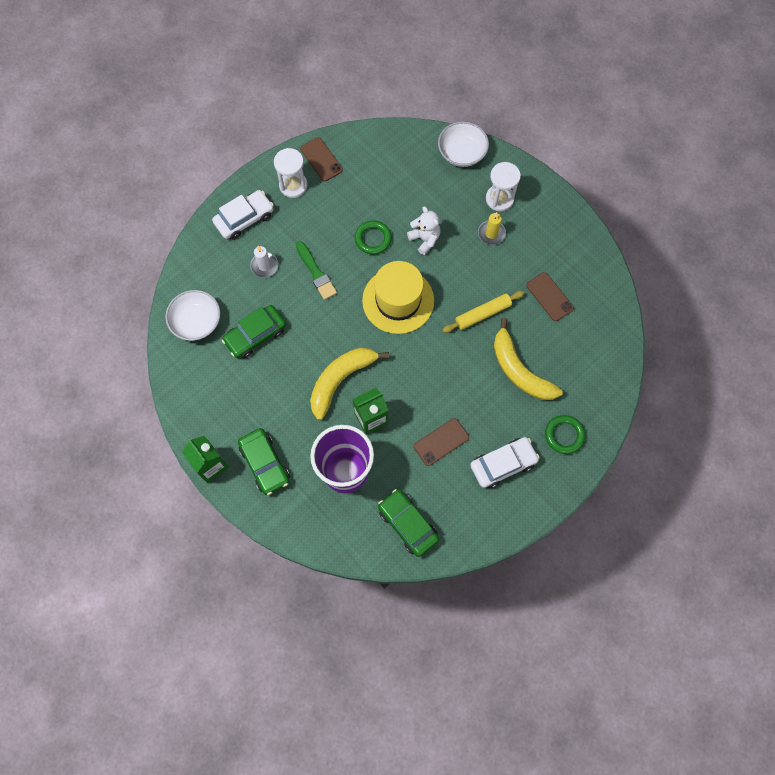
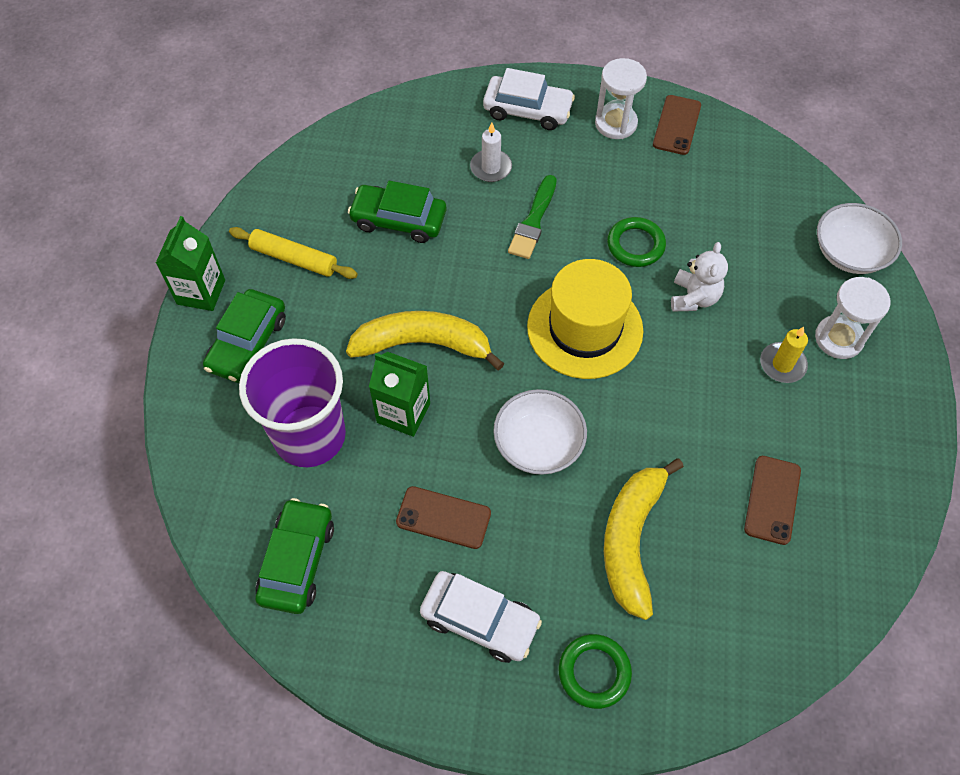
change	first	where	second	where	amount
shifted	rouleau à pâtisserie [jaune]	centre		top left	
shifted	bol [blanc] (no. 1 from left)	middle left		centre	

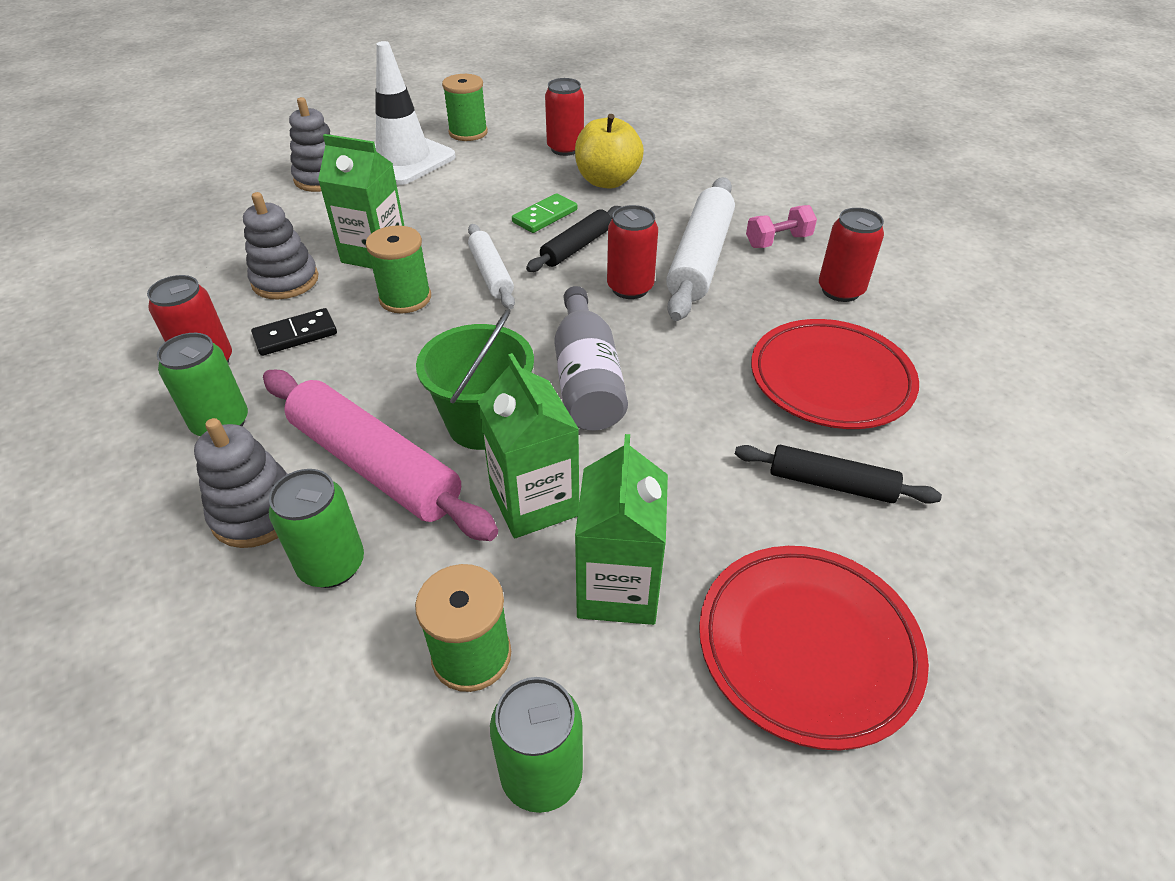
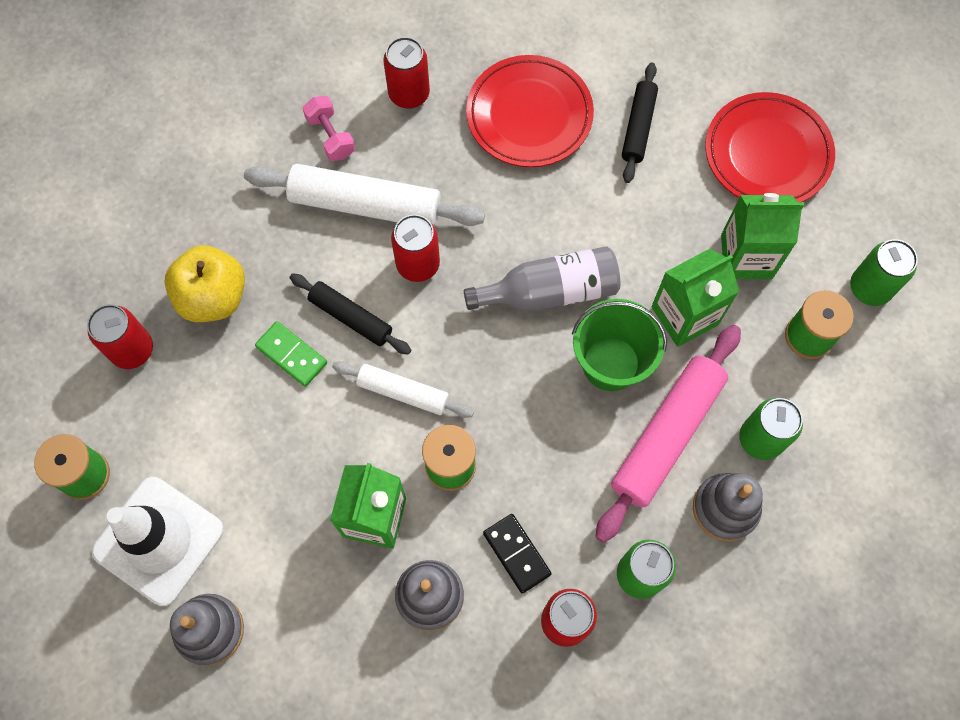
change	first	where	second	where	amount
rotated	rouleau à pâtisserie [blanc] (no. 1 from left in the first image)	top centre	rouleau à pâtisserie [blanc] (no. 2 from left)	centre	45 degrees clockwise

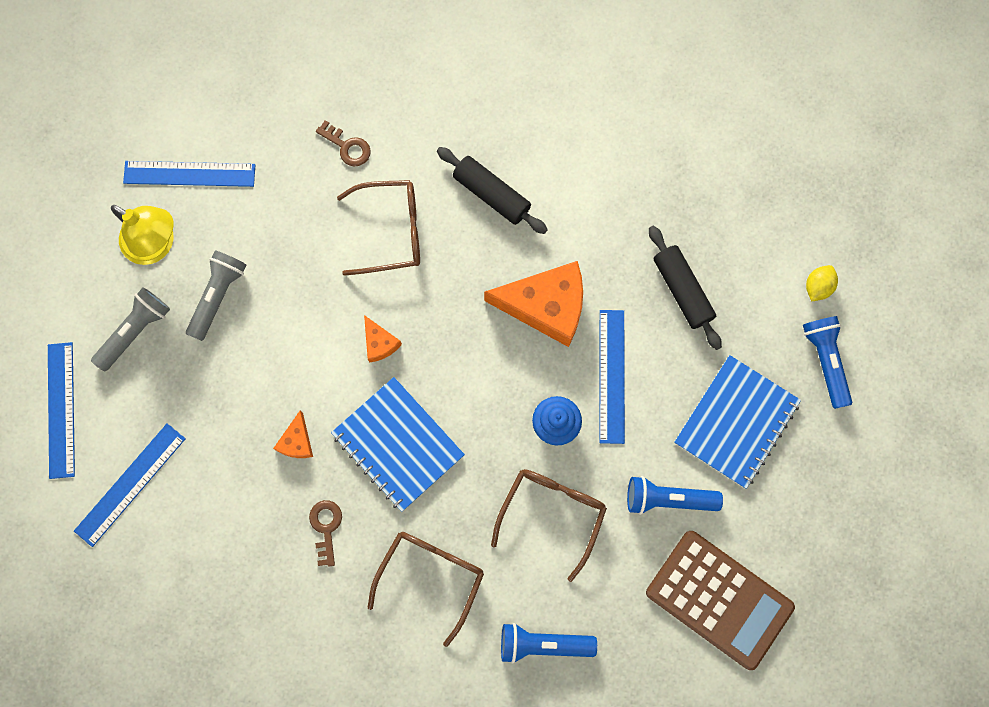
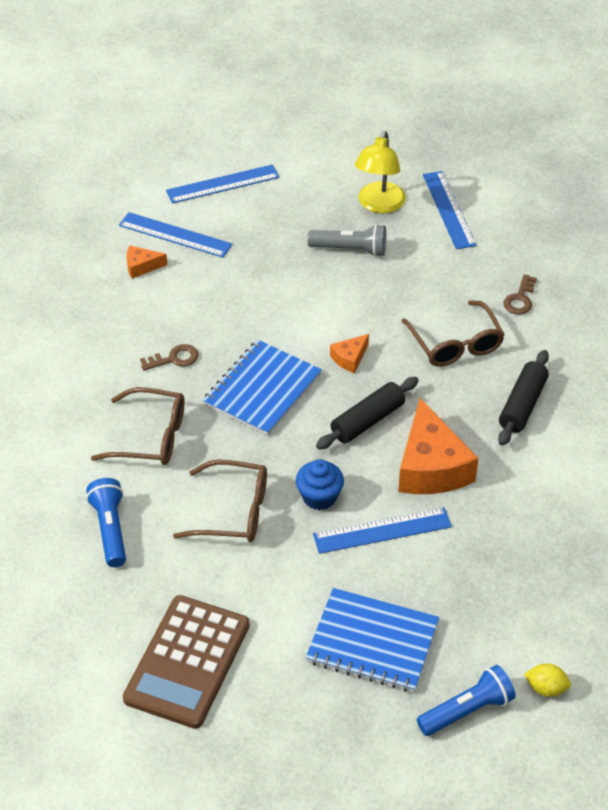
change	first	where	second	where	amount
shifted	fromage [orange] (no. 1 from left)	middle left		top left	
shifted	rouleau à pâtisserie [noir] (no. 2 from left in the first image)	middle right	rouleau à pâtisserie [noir] (no. 1 from left)	centre	
gone	lampe de poche [gris] (no. 1 from left)	middle left			
gone	lampe de poche [bleu] (no. 2 from left)	bottom right			

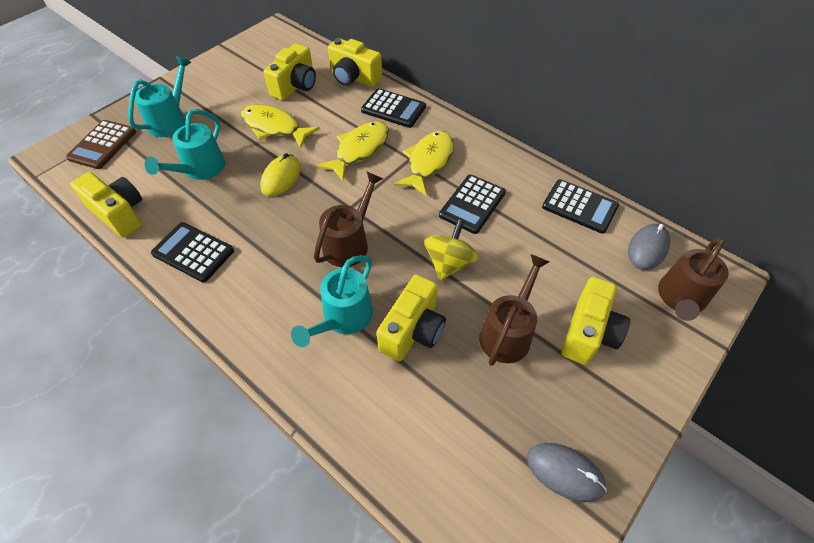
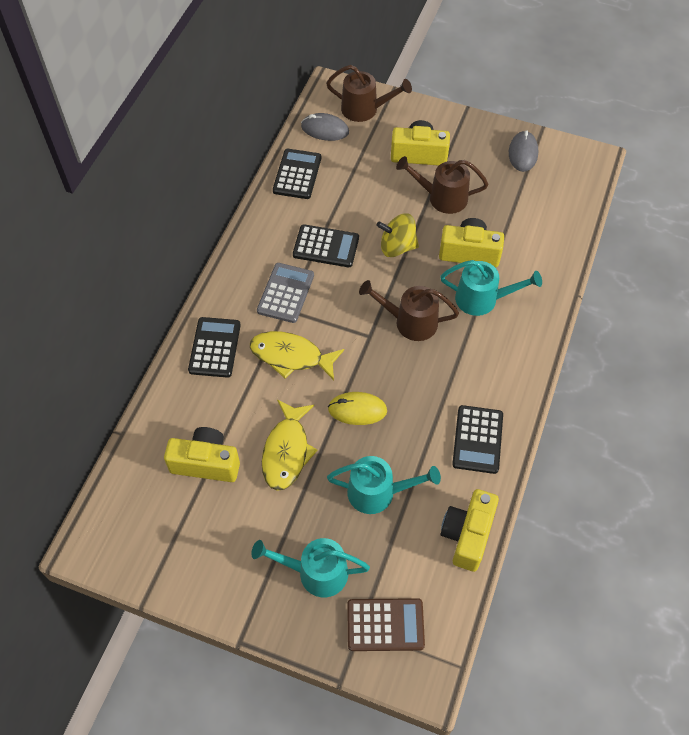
change	first	where	second	where	amount
swapped	poisson [jaune] (no. 3 from left)	top centre	calculatrice [gris]	centre	
gone	appareil photo [jaune] (no. 3 from left)	top centre			

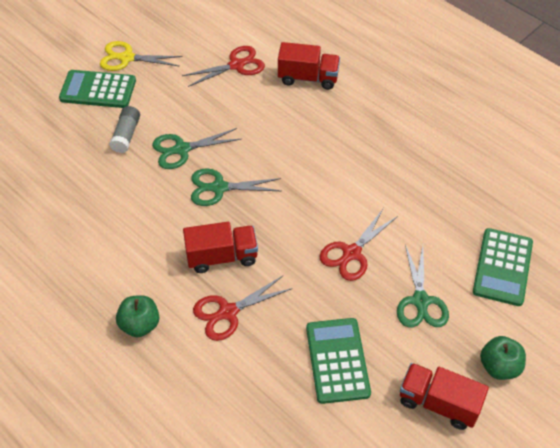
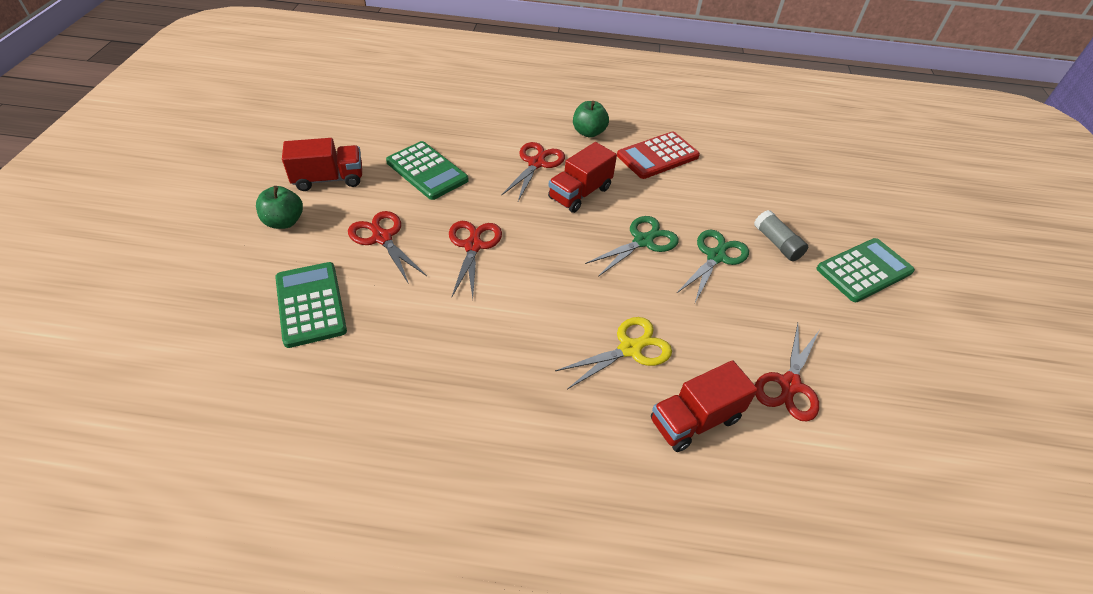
change	first	where	second	where	amount
repainted	ciseaux [vert] (no. 3 from left)	middle right	ciseaux [rouge] (no. 1 from left)	centre	
shifted	ciseaux [jaune]	top left		centre	
new			calculatrice [rouge]	top centre	

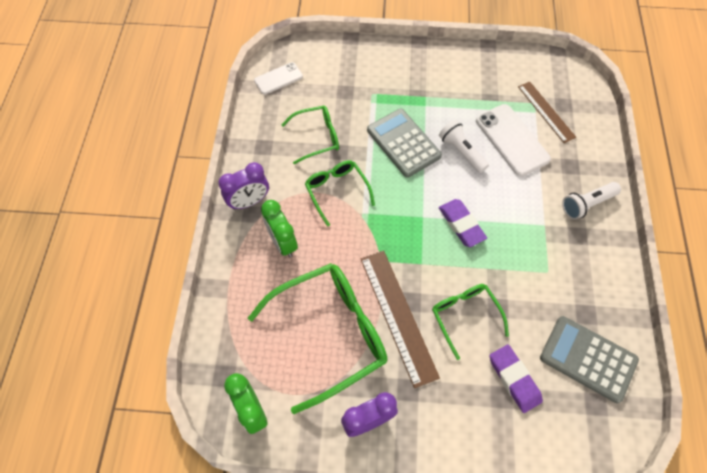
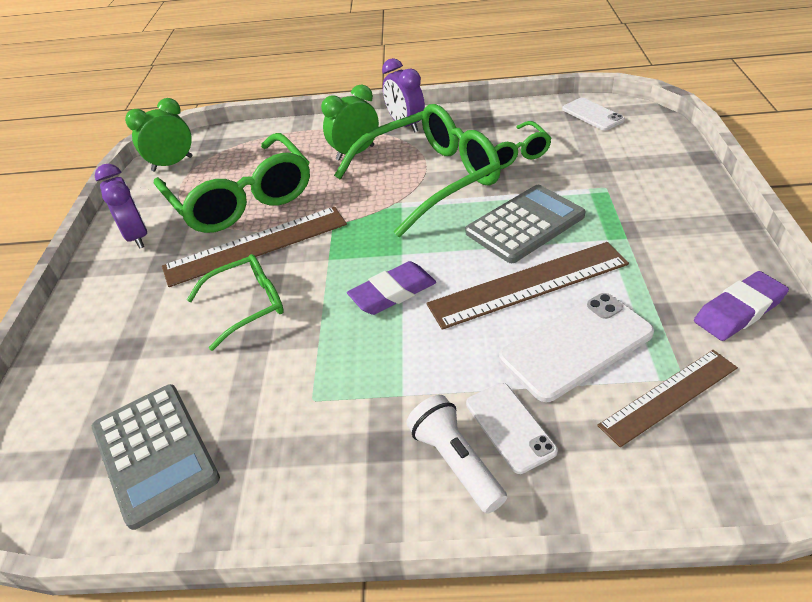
change	first	where	second	where	amount
rotated	calculatrice [gris] (no. 2 from left in the first image)	bottom right	calculatrice [gris] (no. 1 from left)	bottom left	120 degrees clockwise
scaled	lunettes [vert] (no. 3 from left)	centre		top centre	x1.83
swapped	lampe de poche [blanc] (no. 1 from left)	top centre	règle [marron] (no. 2 from left)	centre	
new			téléphone [blanc] (no. 1 from left)	bottom centre	
shifted	gomme [violet] (no. 2 from left)	bottom right		middle right	

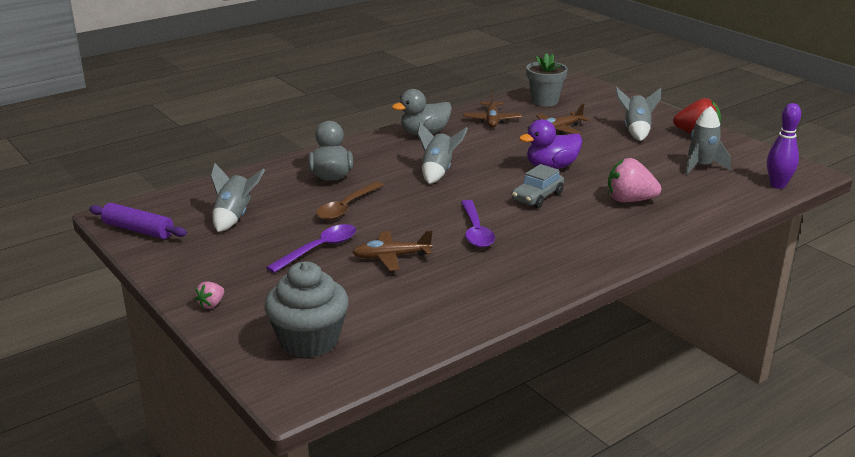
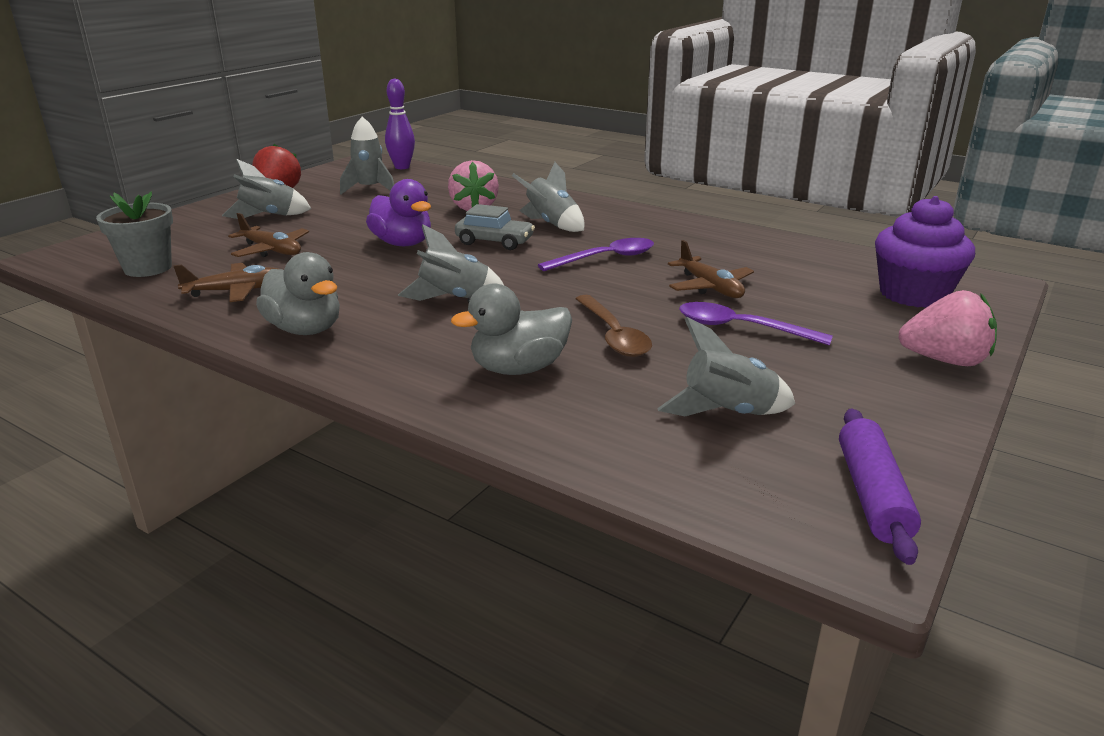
change	first	where	second	where	amount
new			fusée [gris] (no. 4 from left)	top centre	
rotated	cuillère [marron]	centre		centre	60 degrees clockwise
repainted	muffin [gris]	bottom centre	muffin [violet]	middle right	
scaled	fraise [rose] (no. 1 from left in the first image)	middle left	fraise [rose] (no. 2 from left)	middle right	x1.99

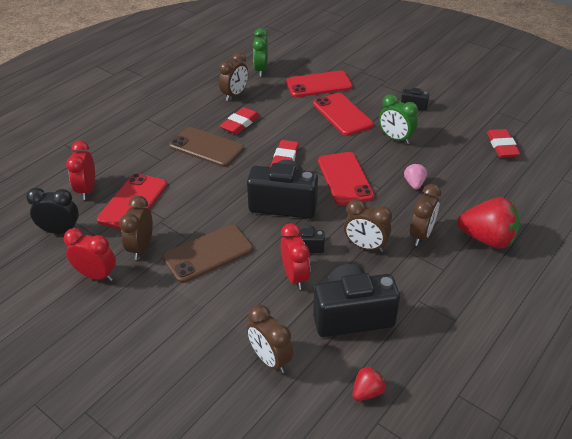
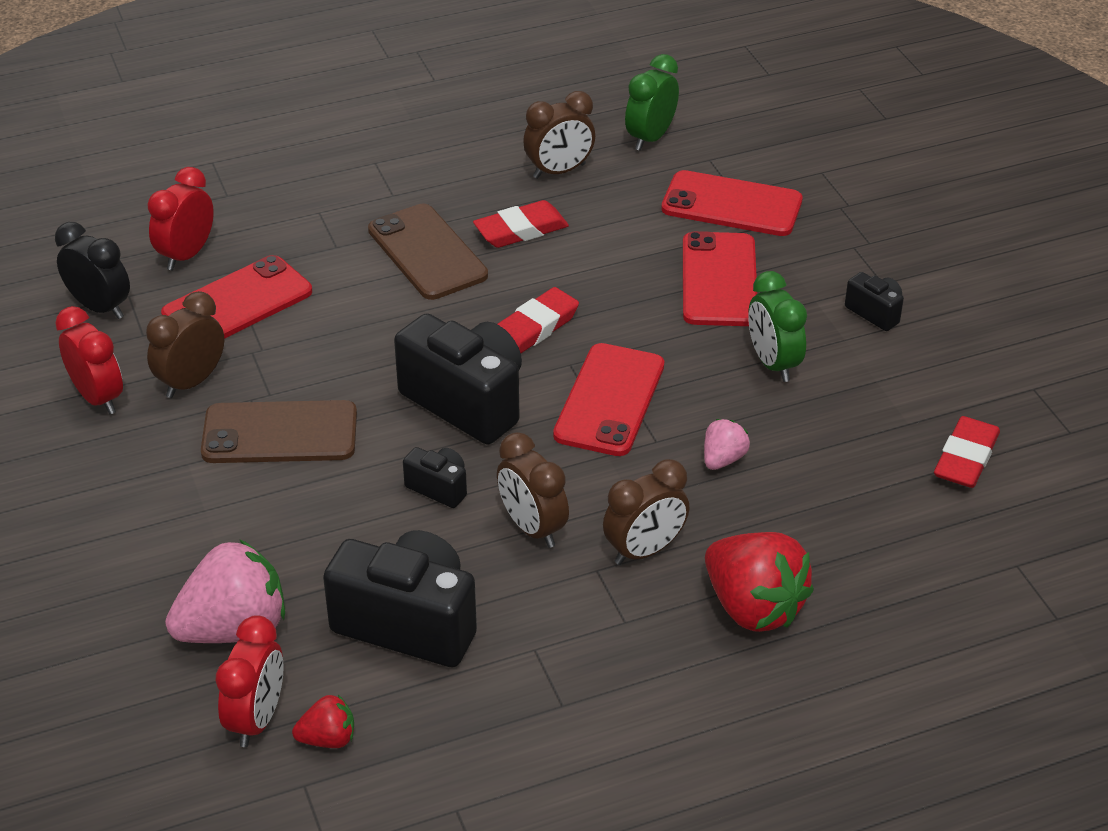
change	first	where	second	where	amount
swapped	réveil [marron] (no. 3 from left)	bottom centre	fraise [rose] (no. 1 from left)	bottom left	
shifted	réveil [rouge] (no. 3 from left)	centre		bottom left	

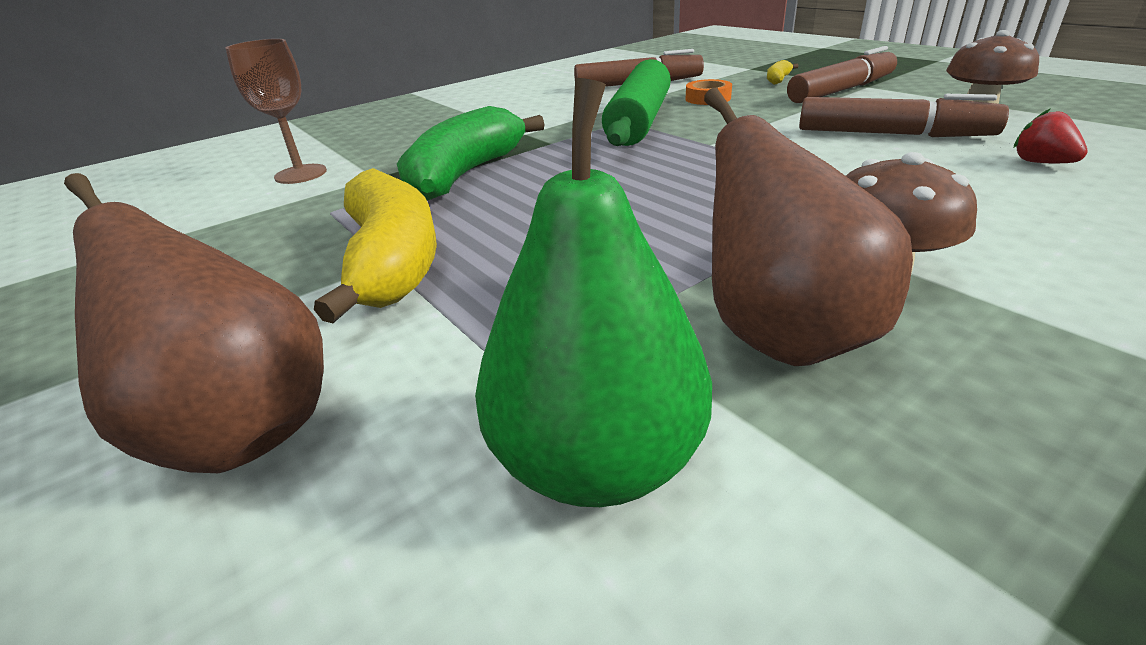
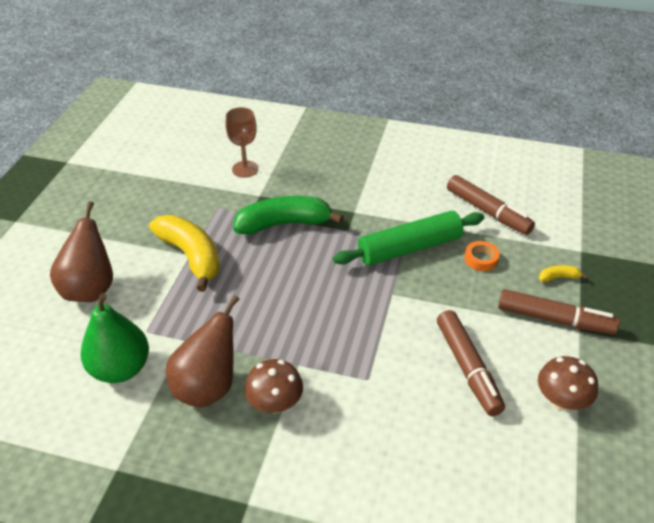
change	first	where	second	where	amount
rotated	banane [jaune] (no. 1 from left)	middle left		middle left	75 degrees counterclockwise
gone	fraise [rouge]	top right			

